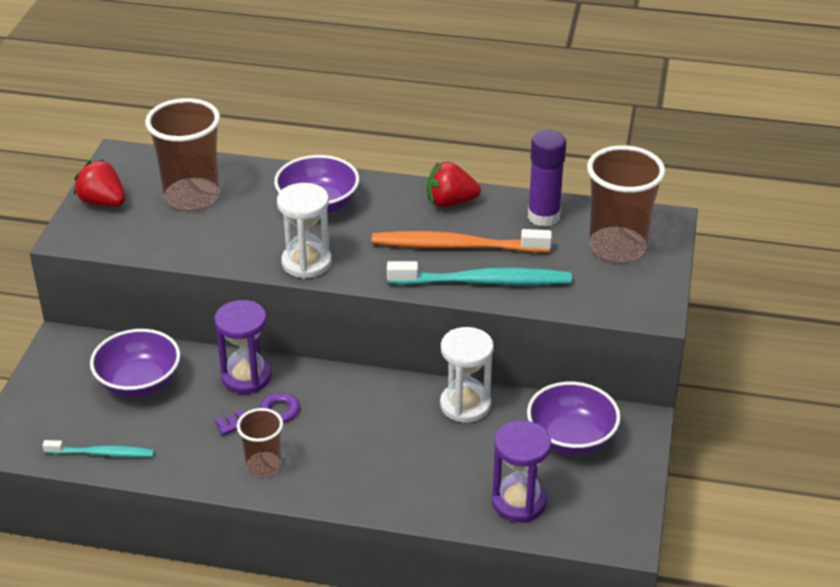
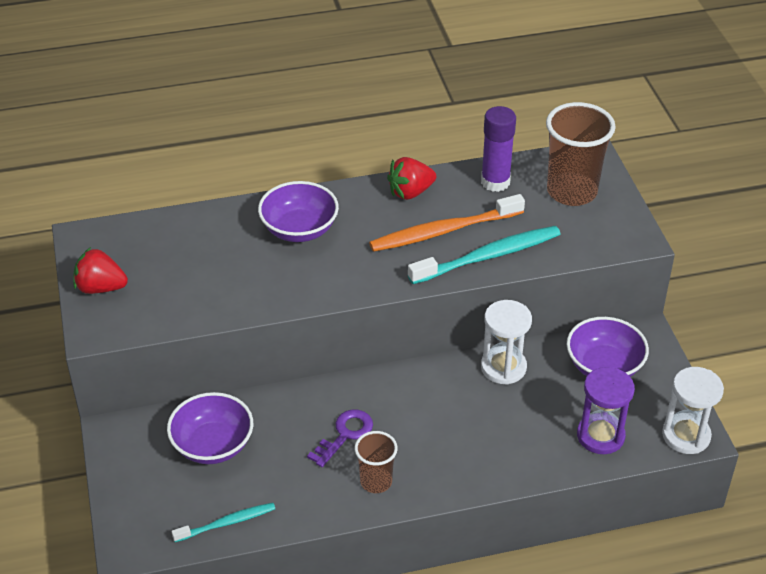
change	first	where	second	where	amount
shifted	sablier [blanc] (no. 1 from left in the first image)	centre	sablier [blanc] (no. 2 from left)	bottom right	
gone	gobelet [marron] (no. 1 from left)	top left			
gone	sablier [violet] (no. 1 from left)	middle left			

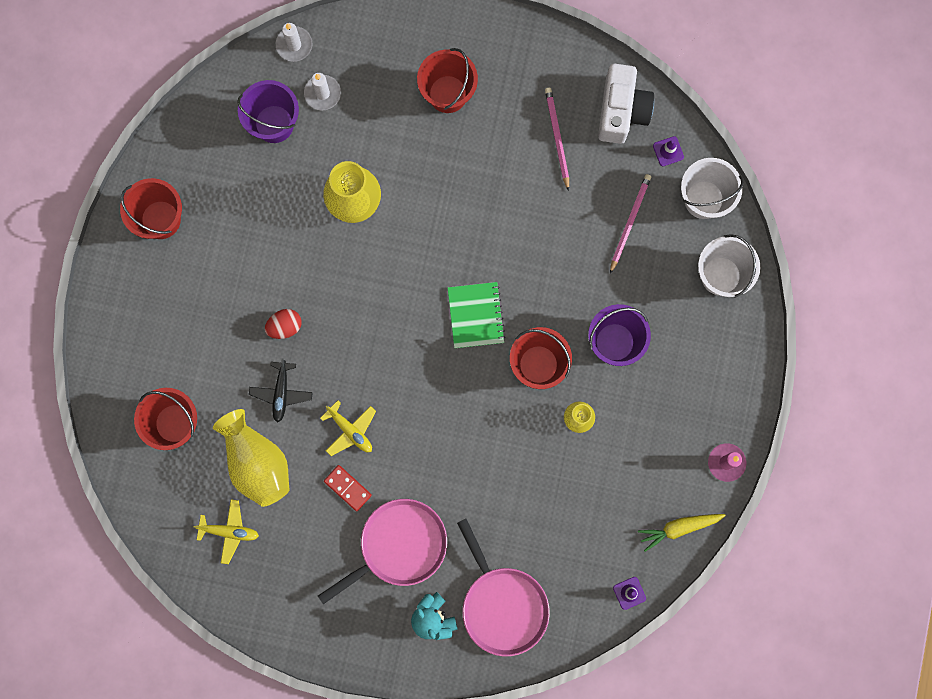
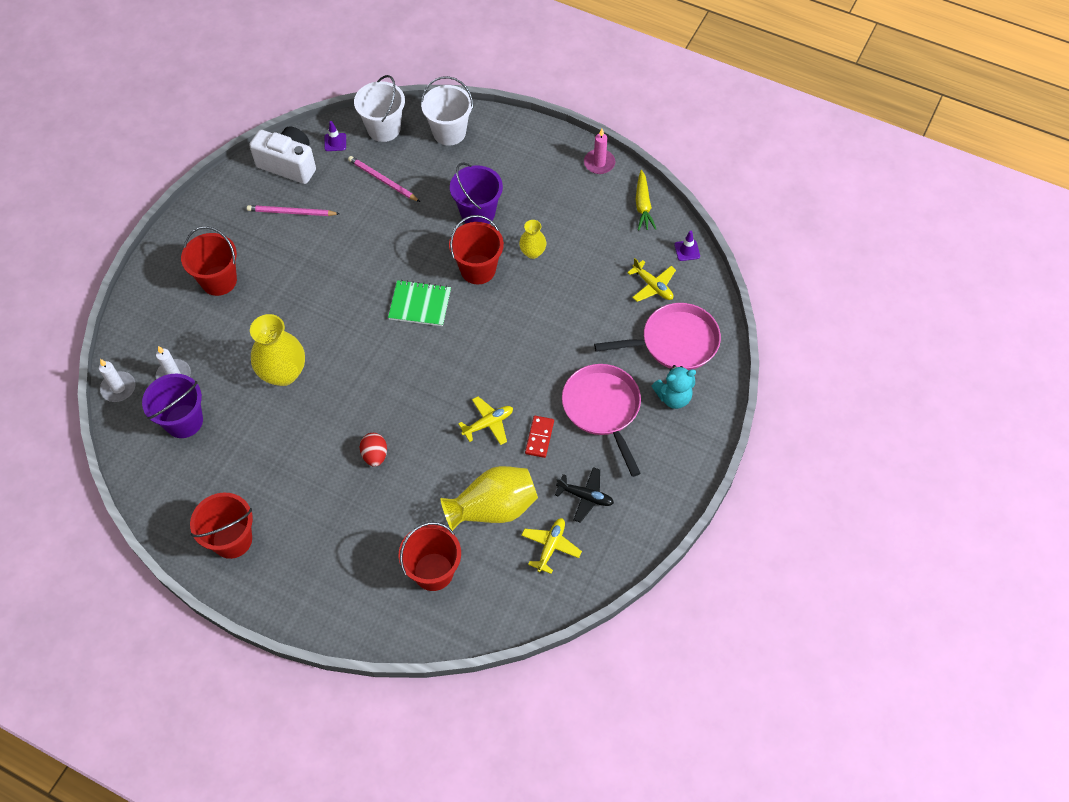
change	first	where	second	where	amount
rotated	domino [rouge]	bottom centre		centre	45 degrees counterclockwise
shifted	avion [noir]	middle left		centre	
new			avion [jaune] (no. 3 from left)	centre	

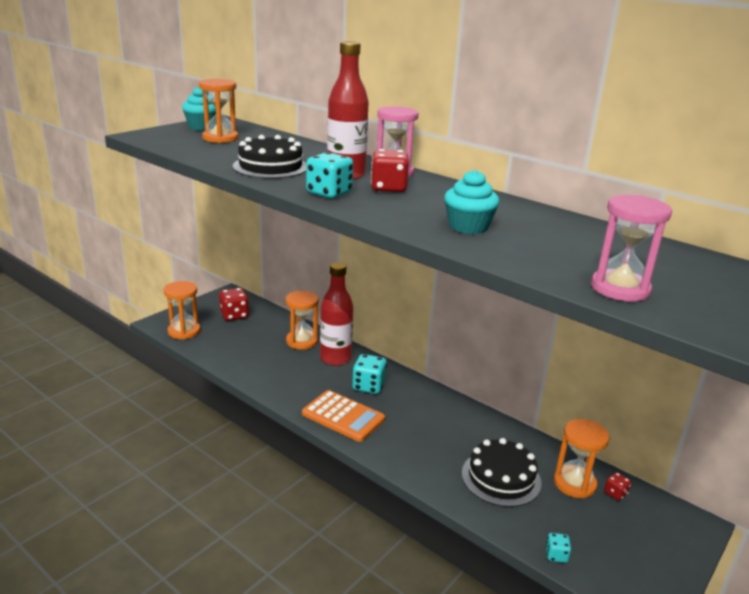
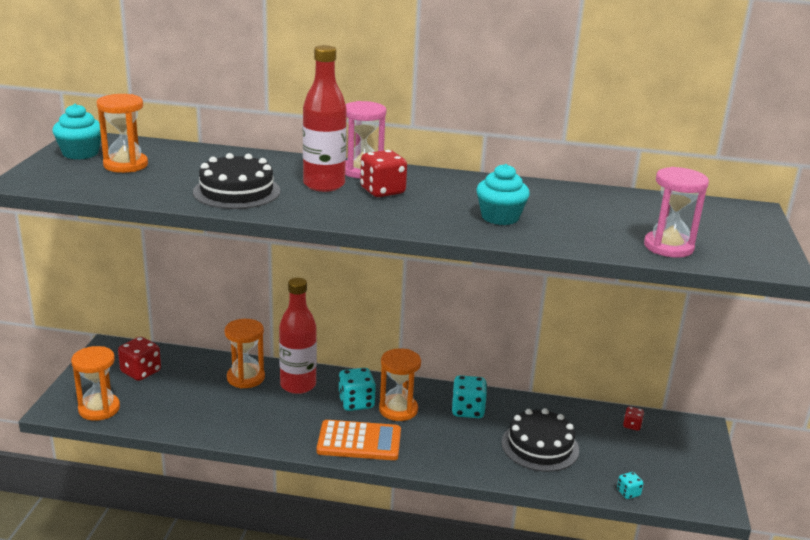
change	first	where	second	where	amount
shifted	sablier [orange] (no. 4 from left)	bottom right		bottom centre	
shifted	dé [turquoise] (no. 1 from left in the first image)	top centre	dé [turquoise] (no. 2 from left)	bottom centre	

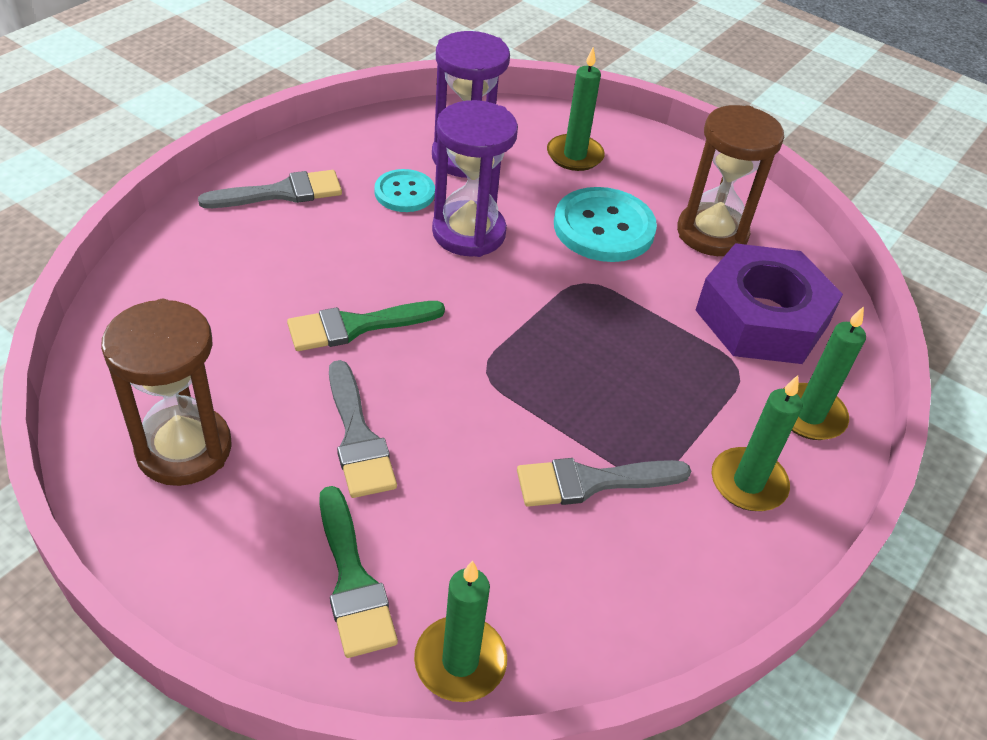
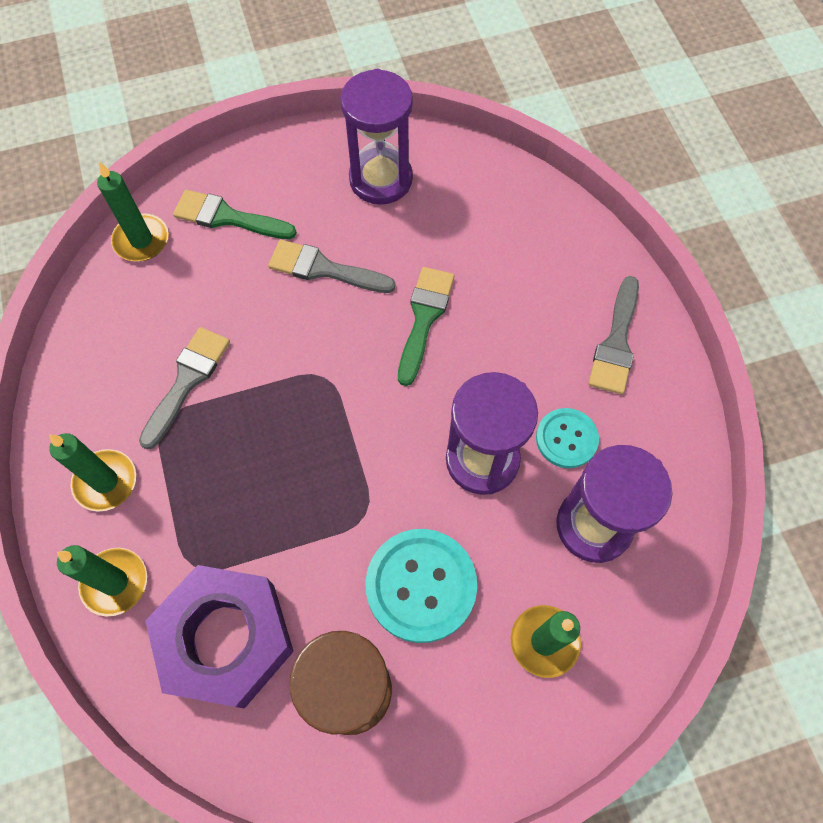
change	first	where	second	where	amount
repainted	sablier [marron] (no. 1 from left)	middle left	sablier [violet] (no. 1 from left)	top centre	

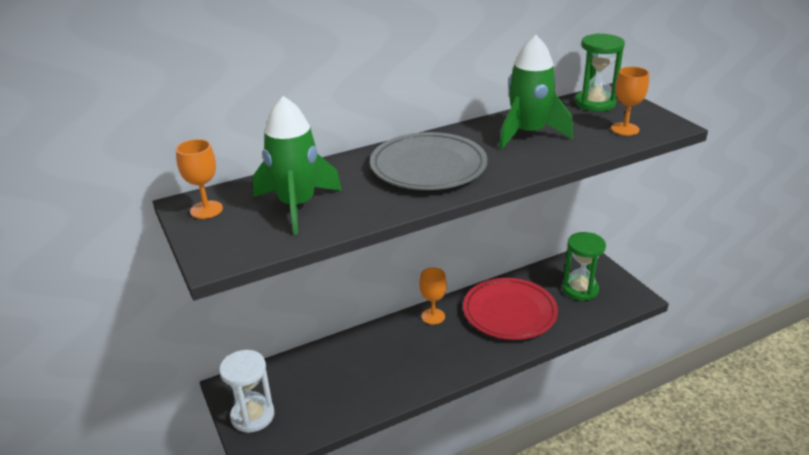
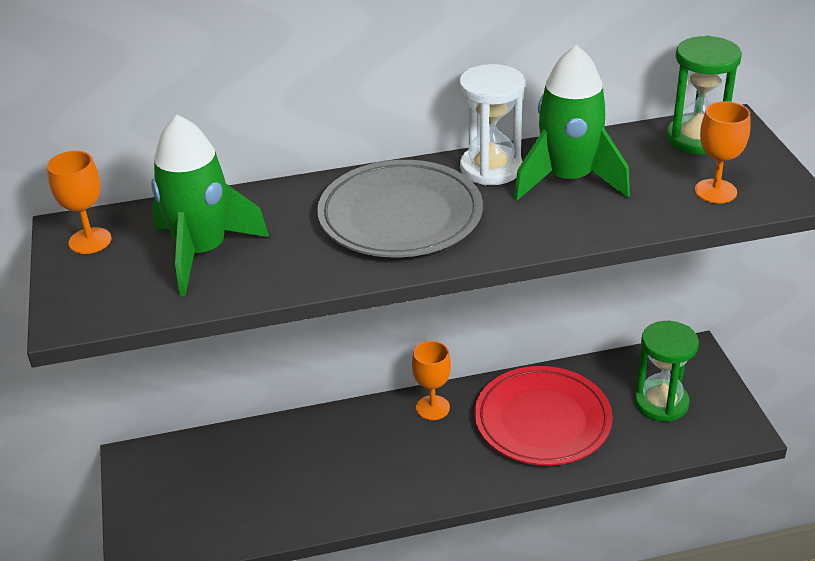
change	first	where	second	where	amount
shifted	sablier [blanc]	bottom left		top centre	

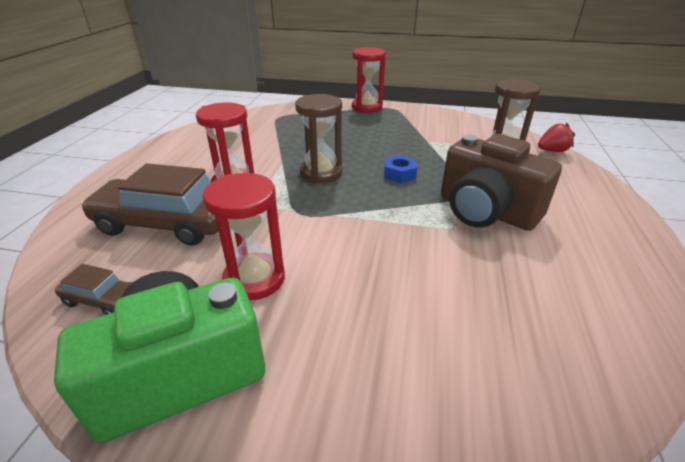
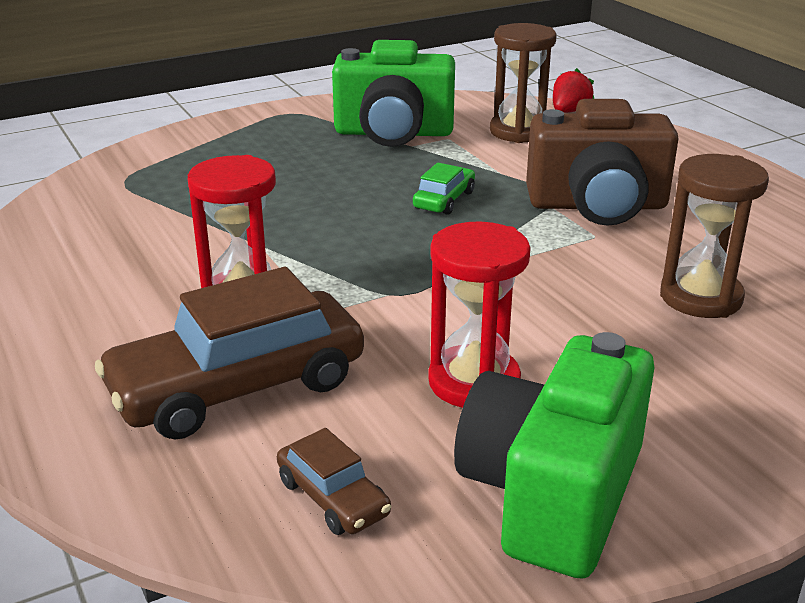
change	first	where	second	where	amount
rotated	voiture [marron] (no. 1 from left in the first image)	middle left	voiture [marron] (no. 2 from left)	bottom centre	75 degrees clockwise
new			appareil photo [vert] (no. 1 from left)	top centre	
swapped	écrou [bleu]	centre	voiture [vert]	top centre	
shifted	sablier [marron] (no. 1 from left in the first image)	top centre	sablier [marron] (no. 2 from left)	middle right	
gone	sablier [rouge] (no. 3 from left)	top centre			

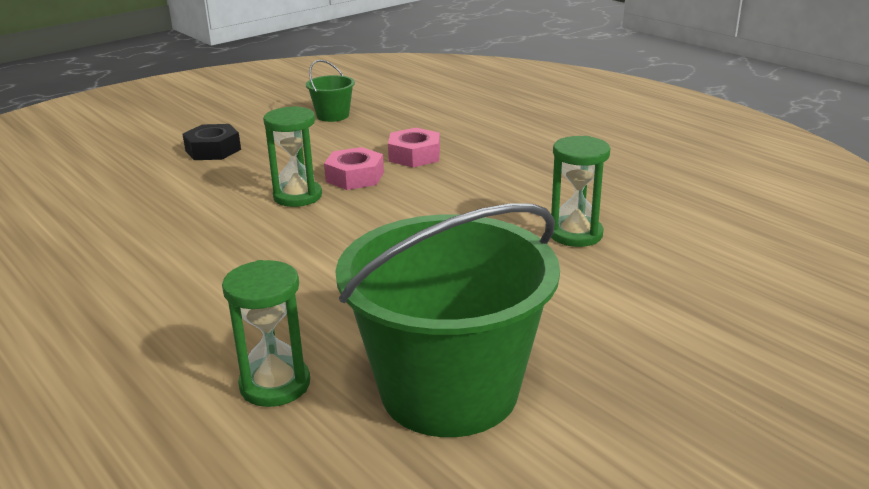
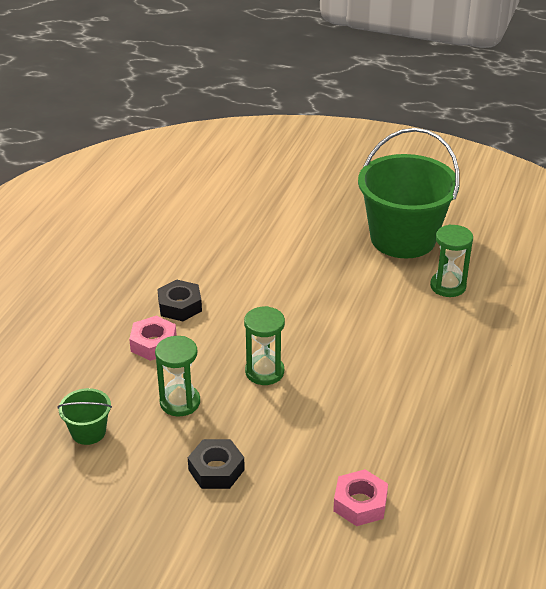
change	first	where	second	where	amount
shifted	sablier [vert] (no. 3 from left in the first image)	middle right	sablier [vert] (no. 1 from left)	middle left	
new			écrou [noir] (no. 1 from left)	middle left	
shifted	écrou [rose] (no. 1 from left in the first image)	centre	écrou [rose] (no. 2 from left)	bottom centre	

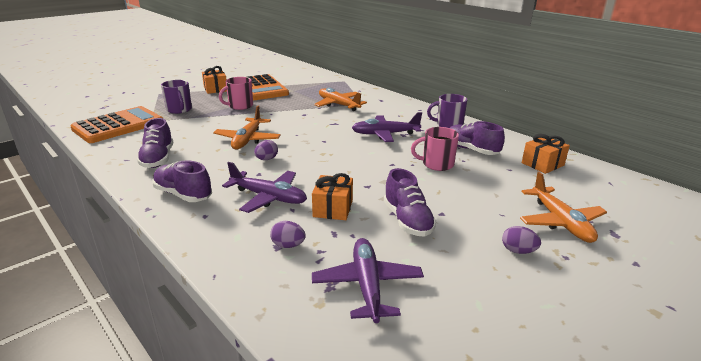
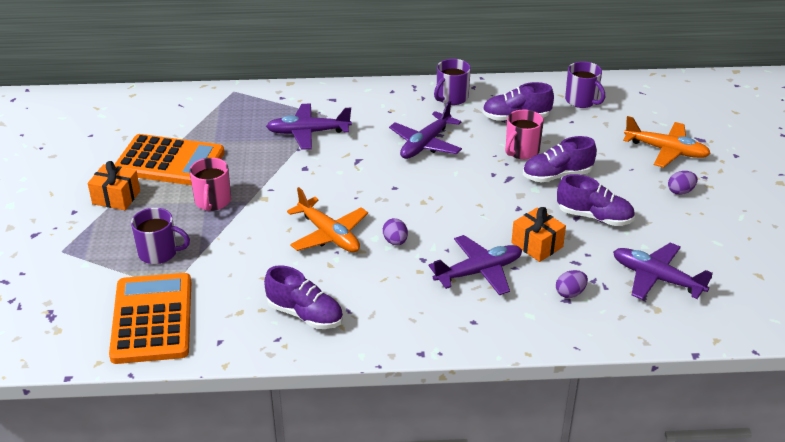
change	first	where	second	where	amount
repainted	avion [orange] (no. 2 from left)	top centre	avion [violet] (no. 1 from left)	top centre	
shifted	chaussure [violet] (no. 2 from left in the first image)	middle left	chaussure [violet] (no. 3 from left)	middle right	
swapped	cadeau [orange] (no. 3 from left)	middle right	tasse [violet] (no. 3 from left)	top right	

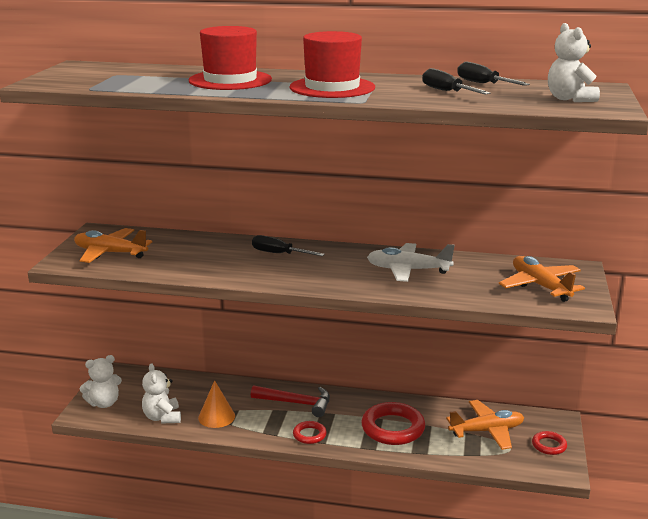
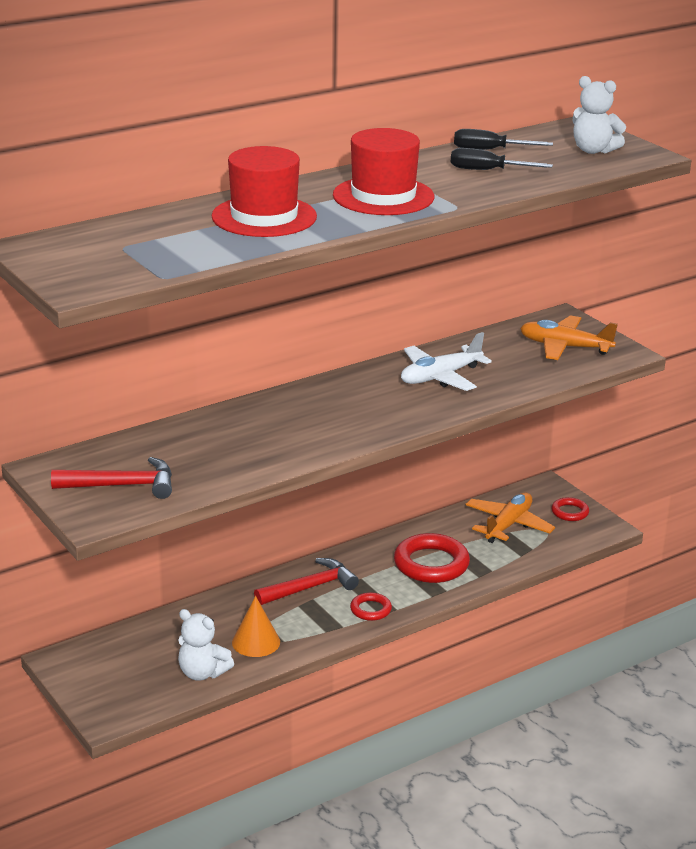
change	first	where	second	where	amount
swapped	avion [orange] (no. 1 from left)	middle left	marteau [rouge] (no. 1 from left)	middle left	
gone	ours en peluche [blanc] (no. 1 from left)	bottom left			
gone	tournevis [noir] (no. 1 from left)	centre			

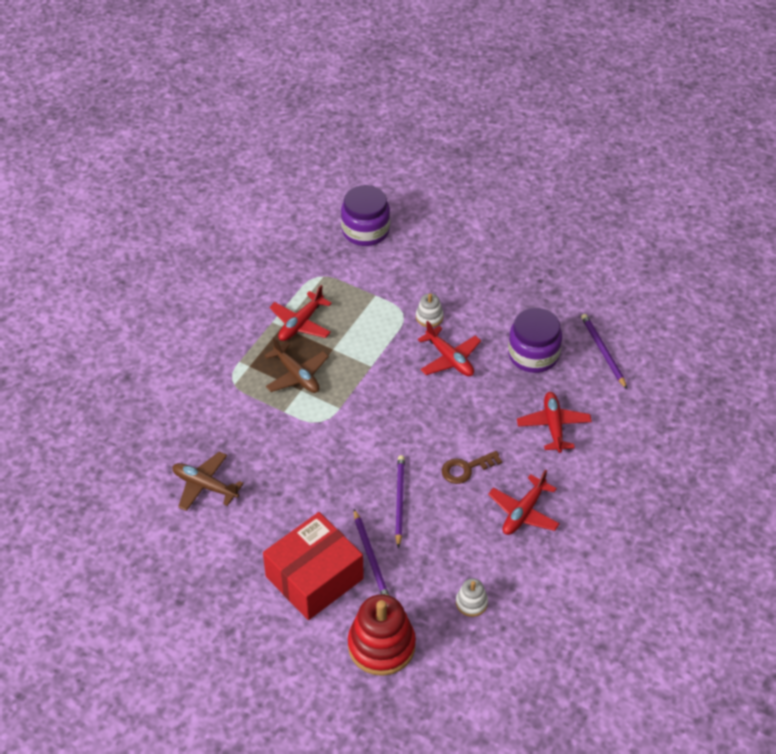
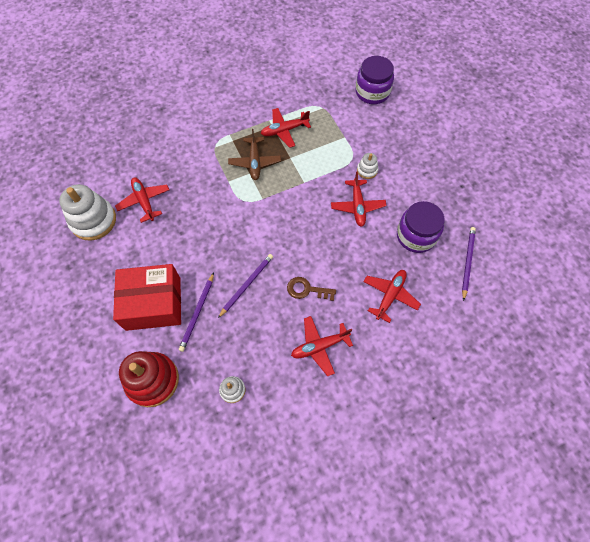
change	first	where	second	where	amount
new			jouet à empiler [blanc] (no. 1 from left)	middle left	
repainted	avion [marron] (no. 1 from left)	middle left	avion [rouge] (no. 1 from left)	middle left	

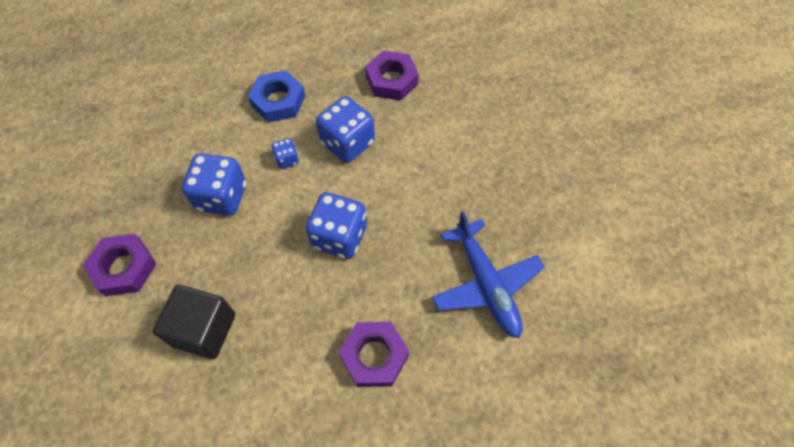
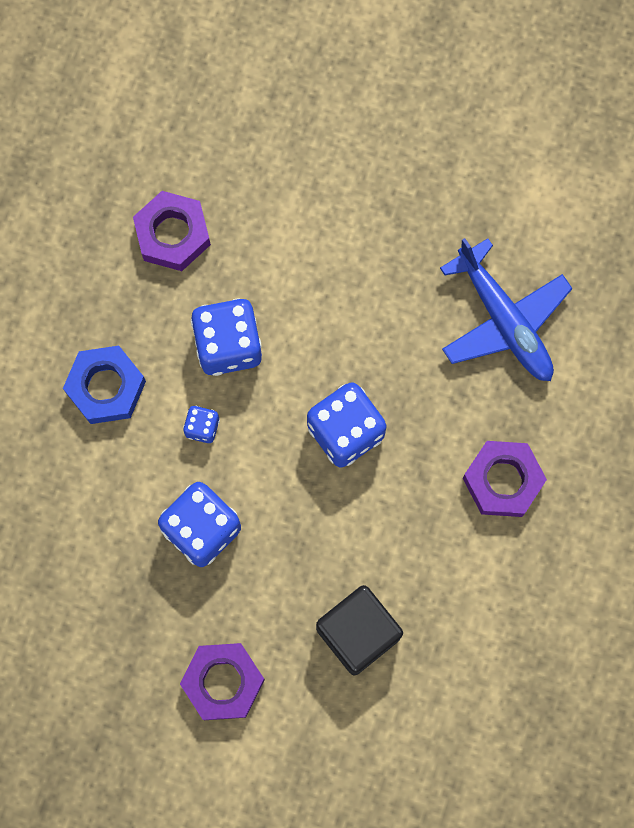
change	first	where	second	where	amount
rotated	avion [bleu]	centre		middle right	45 degrees clockwise

